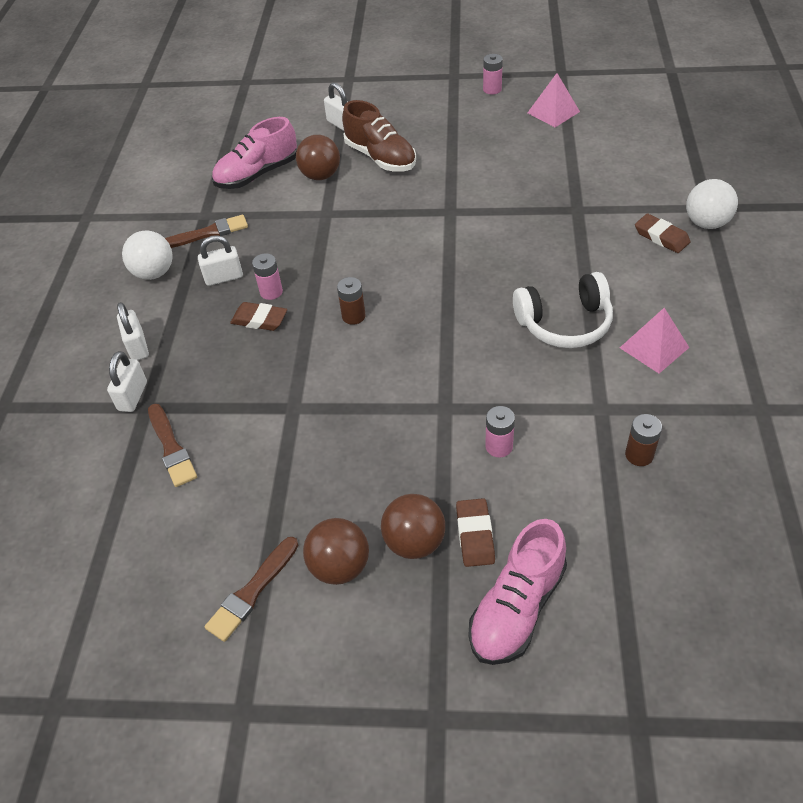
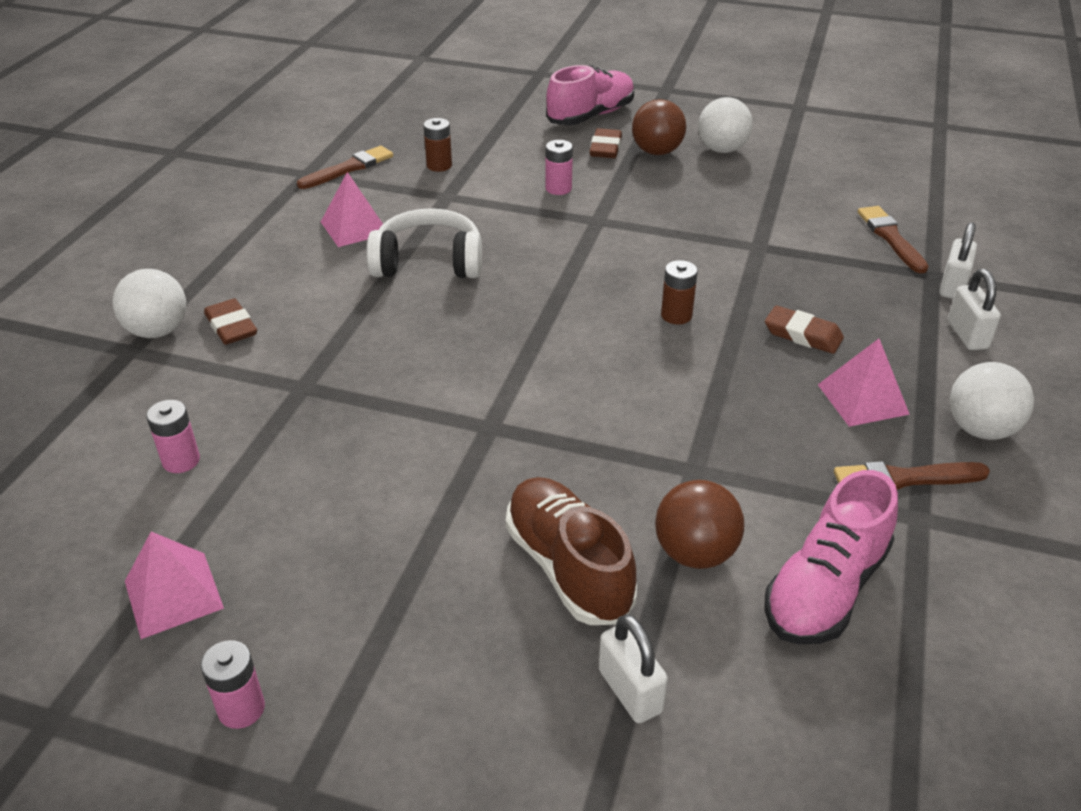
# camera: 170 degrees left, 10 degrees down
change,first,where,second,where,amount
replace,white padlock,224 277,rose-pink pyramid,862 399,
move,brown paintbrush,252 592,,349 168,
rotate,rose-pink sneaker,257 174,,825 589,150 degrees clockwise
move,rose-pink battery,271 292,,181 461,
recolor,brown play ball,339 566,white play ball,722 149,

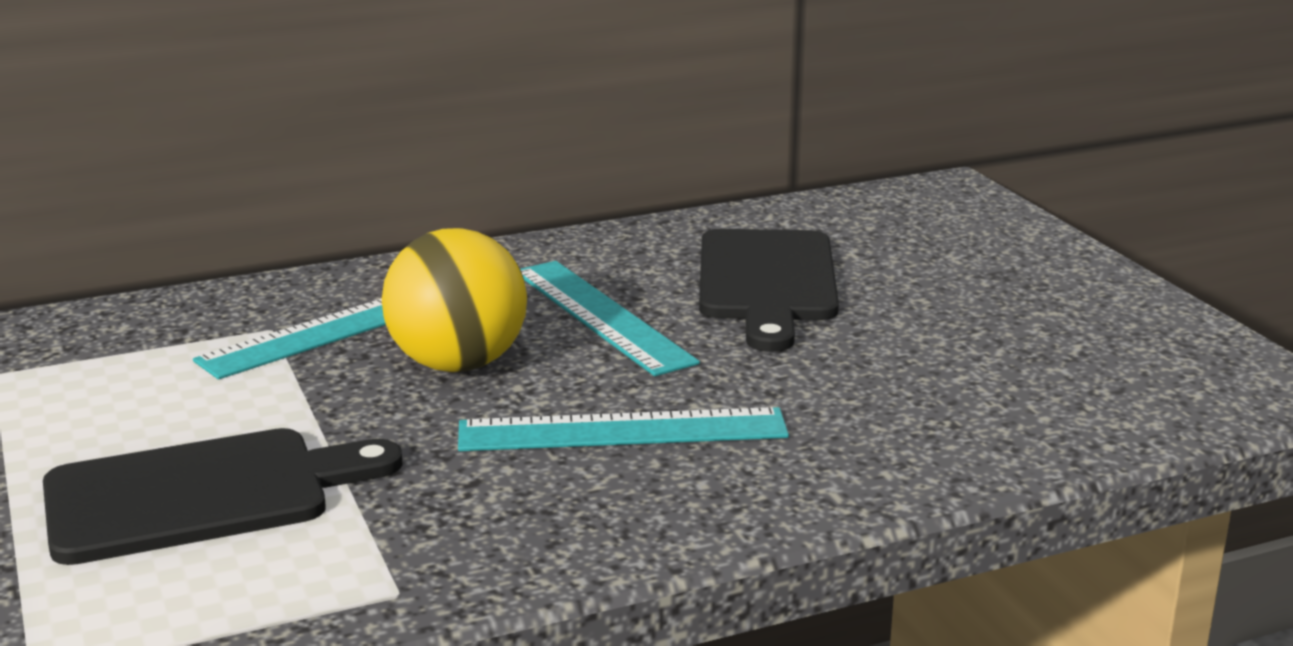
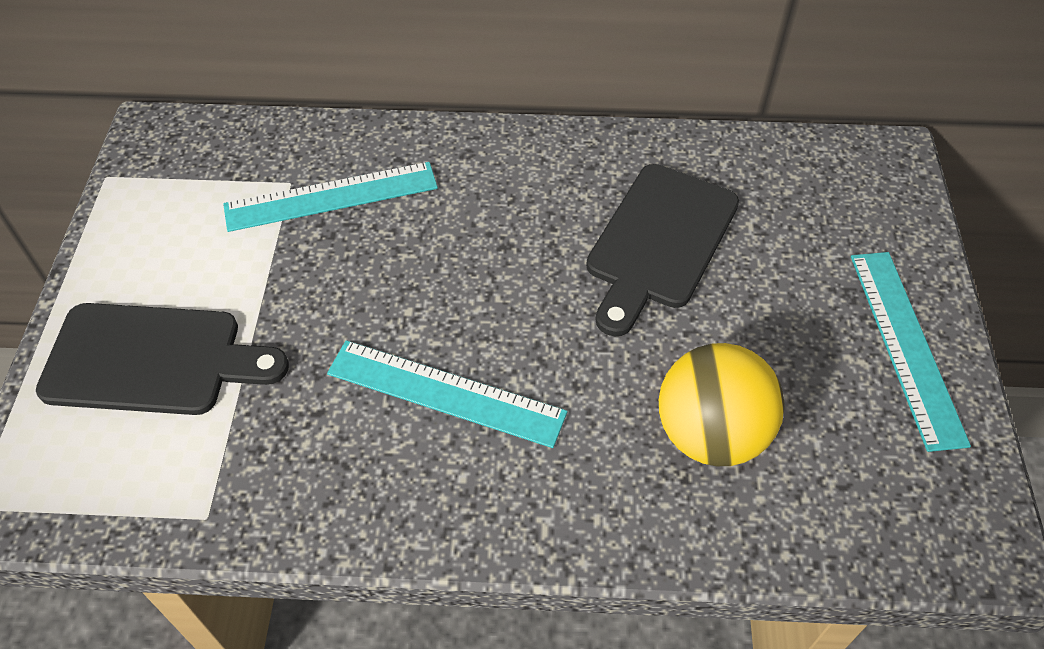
# camera: 25 degrees right, 30 degrees up
change,first,where,second,where,amount
move,yellow play ball,458 364,,710 433,
move,aqua straightedge,601 316,,906 345,

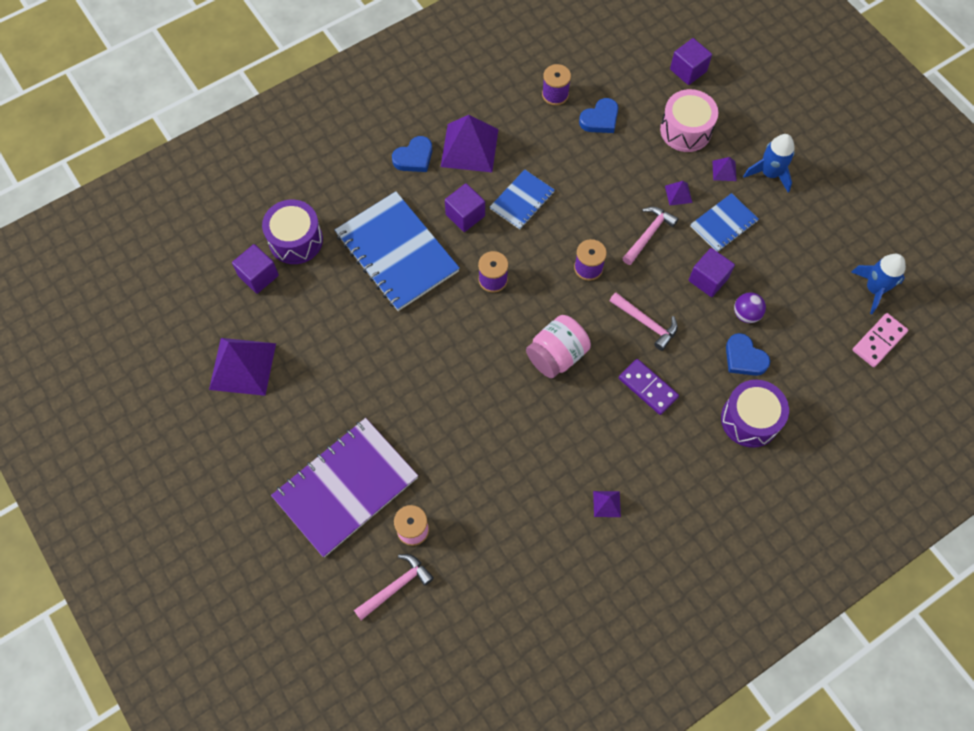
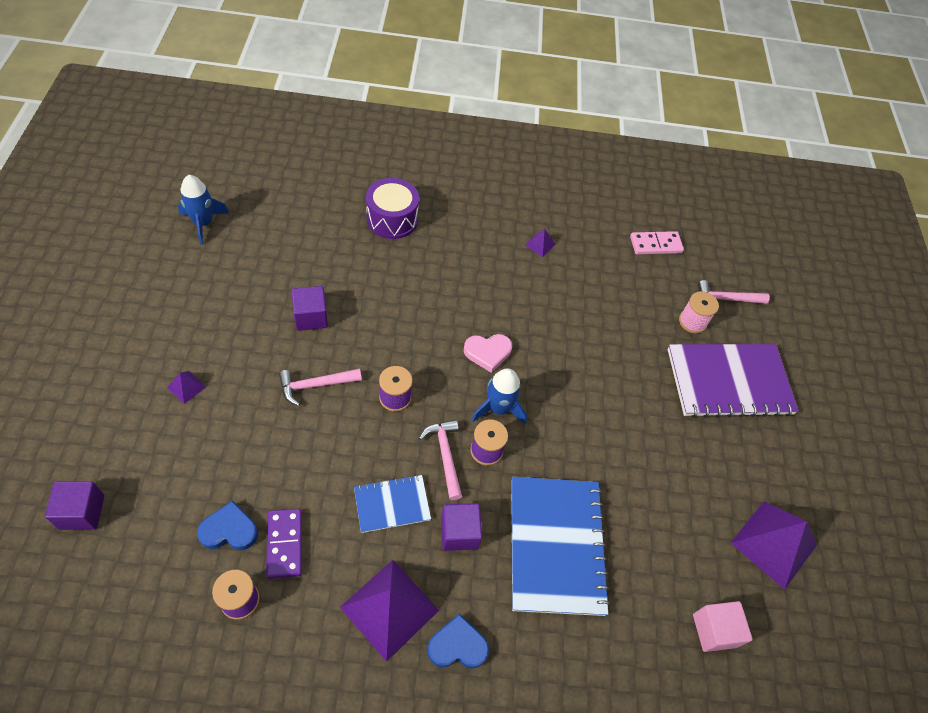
# camera: 150 degrees left, 10 degrees down
change,first,where,second,where,amount
recolor,royal purple block,258 276,rose-pink block,714 630,
delete,royal purple snare drum,295 240,,,
replace,rose-pink jar,557 355,rose-pink heart,487 353,
move,rose-pink hammer,646 323,,445 455,
move,royal purple domino,647 388,,285 544,
delete,rose-pink snare drum,685 130,,,
delete,royal purple pyramid,678 194,,,
delete,blue notepad,723 224,,,
delete,blue heart,744 358,,,
delete,royal purple play ball,746 314,,,
move,blue spaceship,769 173,,498 408,
move,rose-pink domino,879 341,,655 244,

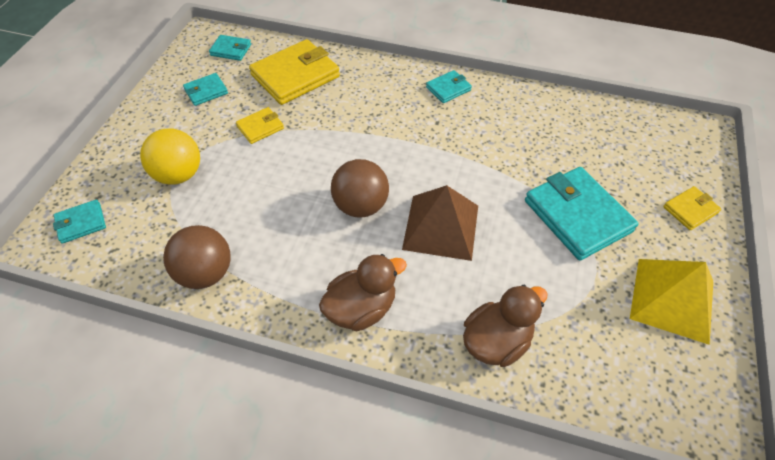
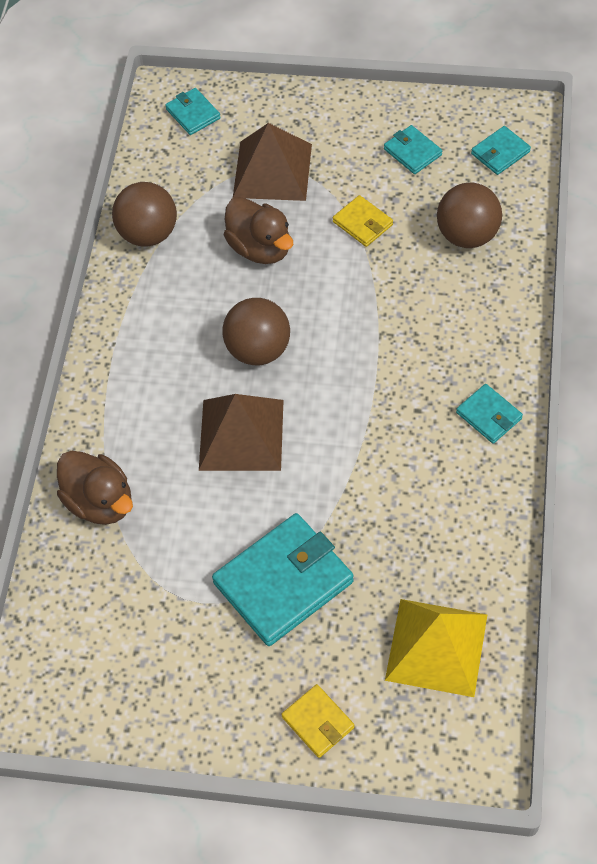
# camera: 85 degrees right, 5 degrees up
change,first,where,second,where,amount
replace,yellow play ball,179 175,brown pyramid,272 170,
rotate,aqua card wallet,231 50,,500 153,45 degrees clockwise
replace,yellow card wallet,295 76,brown play ball,467 235,
move,brown toy duck,361 308,,260 248,
move,yellow pyramid,672 299,,436 647,

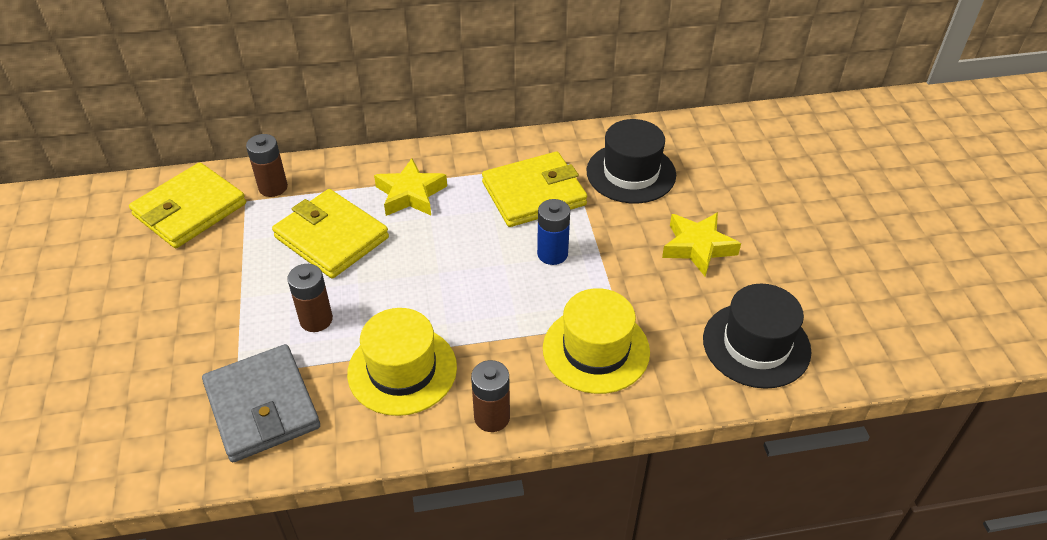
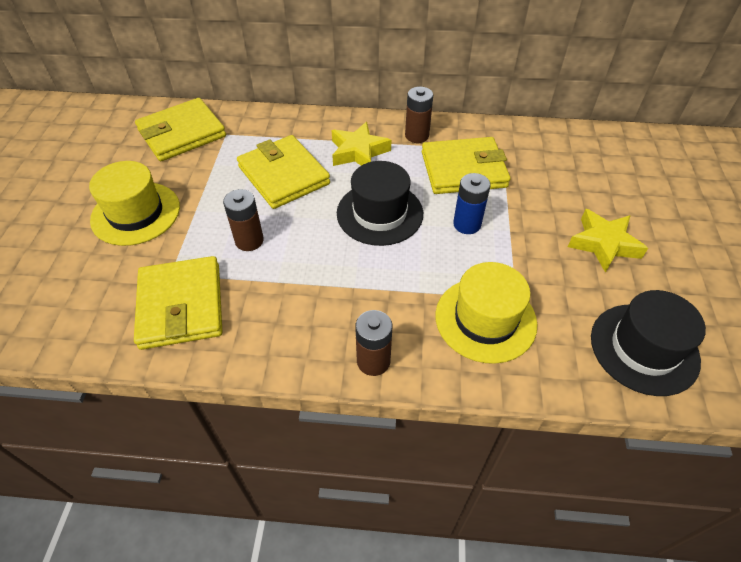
# camera: 15 degrees right, 5 degrees up
change,first,where,second,where,amount
recolor,ash-grey card wallet,262 406,yellow card wallet,181 305,
move,brown battery,273 187,,417 135,
move,yellow tall hat,402 370,,136 213,
move,black tall hat,631 173,,380 213,

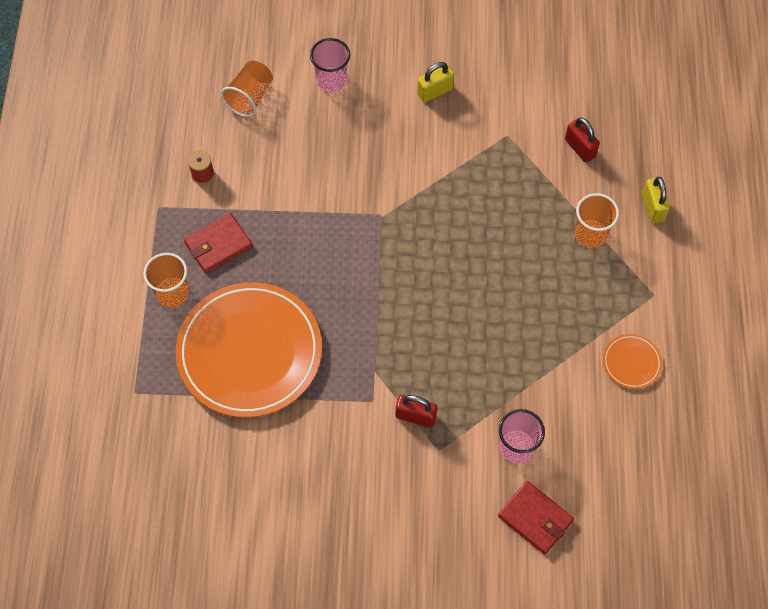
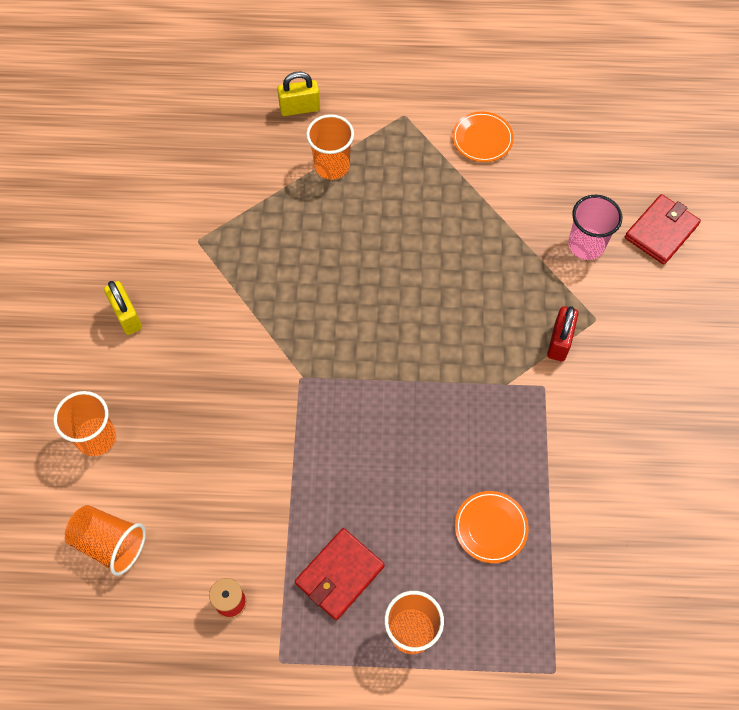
# camera: 90 degrees left, 0 degrees up
change,first,where,second,where,amount
resize,orange flat dish,249 352,,491 527,x0.41
rotate,red card wallet,218 245,,339 575,75 degrees clockwise
recolor,rose-pink beaker,331 81,orange beaker,96 438,
delete,red padlock,580 148,,,

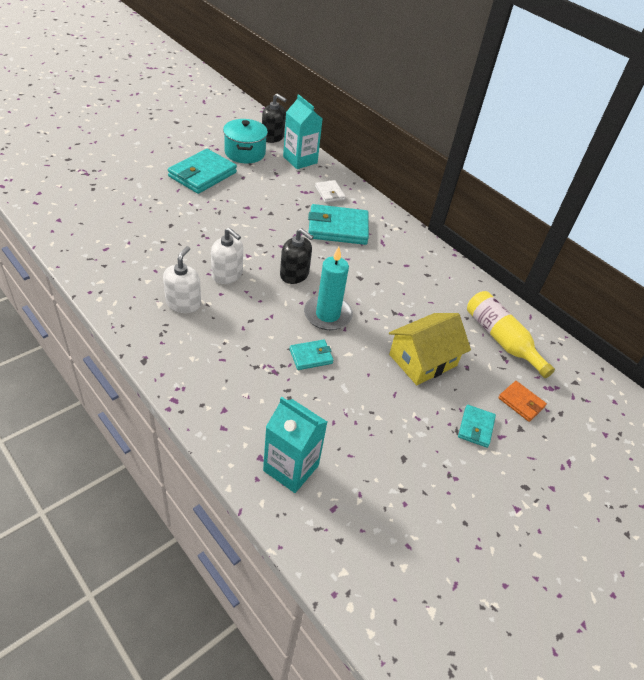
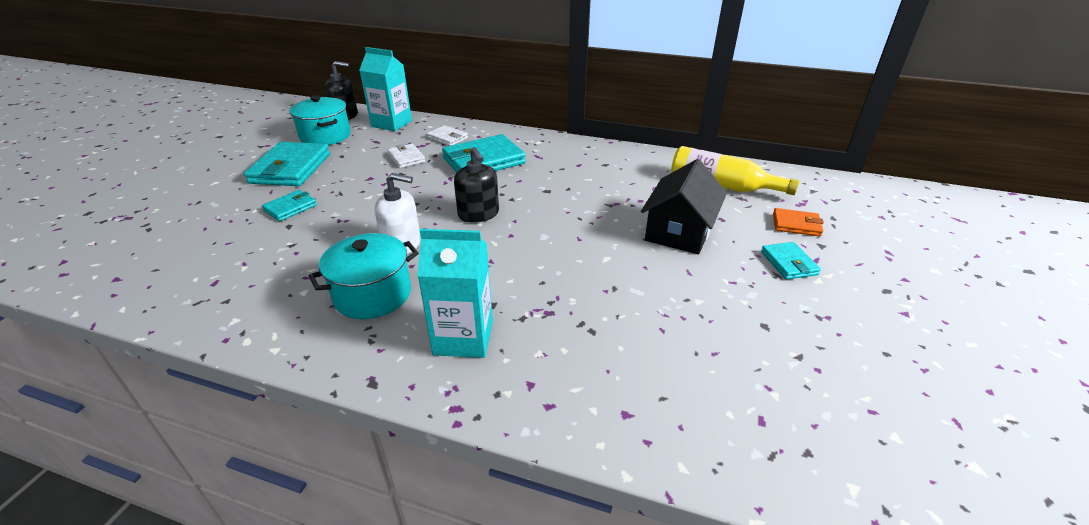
# camera: 25 degrees left, 10 degrees down
change,first,where,second,where,amount
replace,white pump bottle,183 303,aqua pot,372 294,
move,aqua milk carton,291 468,,463 337,
rotate,black pump bottle,294 274,,478 214,60 degrees clockwise
move,aqua card wallet,311 356,,290 208,
delete,aqua pillar candle,327 315,,,
recolor,yellow house,423 360,black house,679 231,
insert,,,white card wallet,406 158,

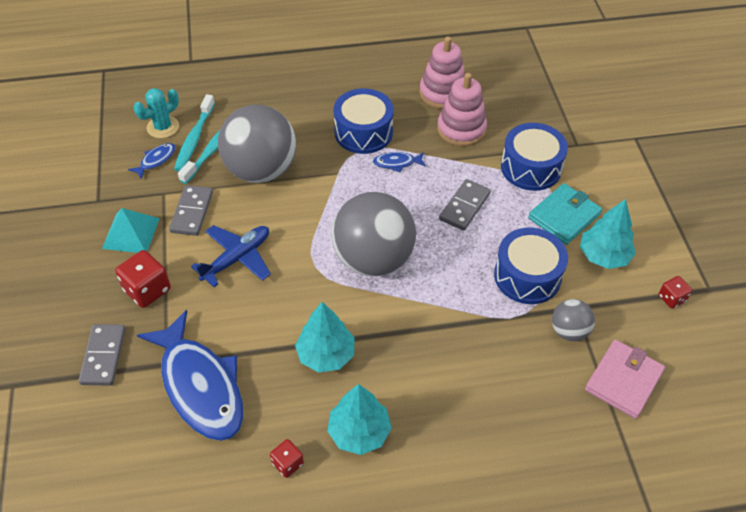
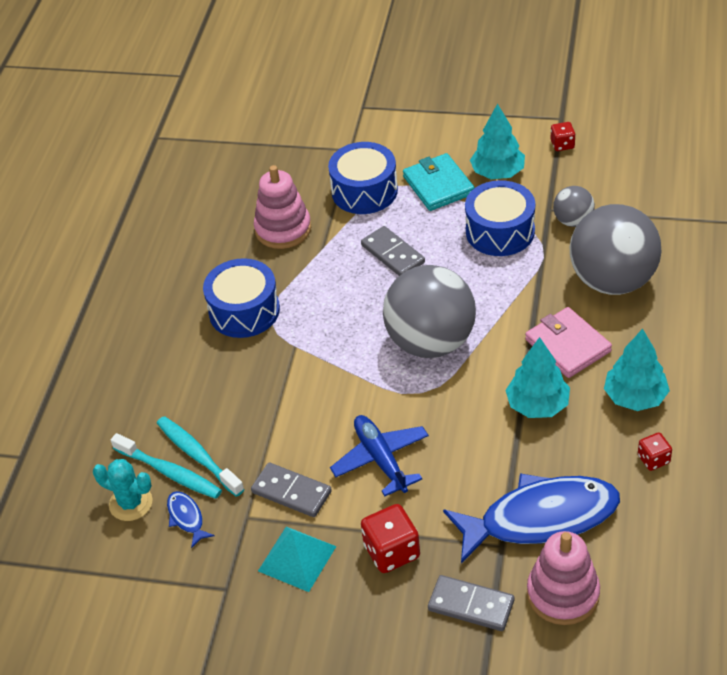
# camera: 65 degrees left, 5 degrees down
change,first,where,second,where,amount
rotate,aqua saguaro cactus,163 127,,131 503,45 degrees counterclockwise
move,ash-grey play ball,261 170,,612 280,
delete,blue fish,397 163,,,
move,rose-pink stacking rings,442 93,,563 594,
move,rose-pink card wallet,623 380,,568 345,

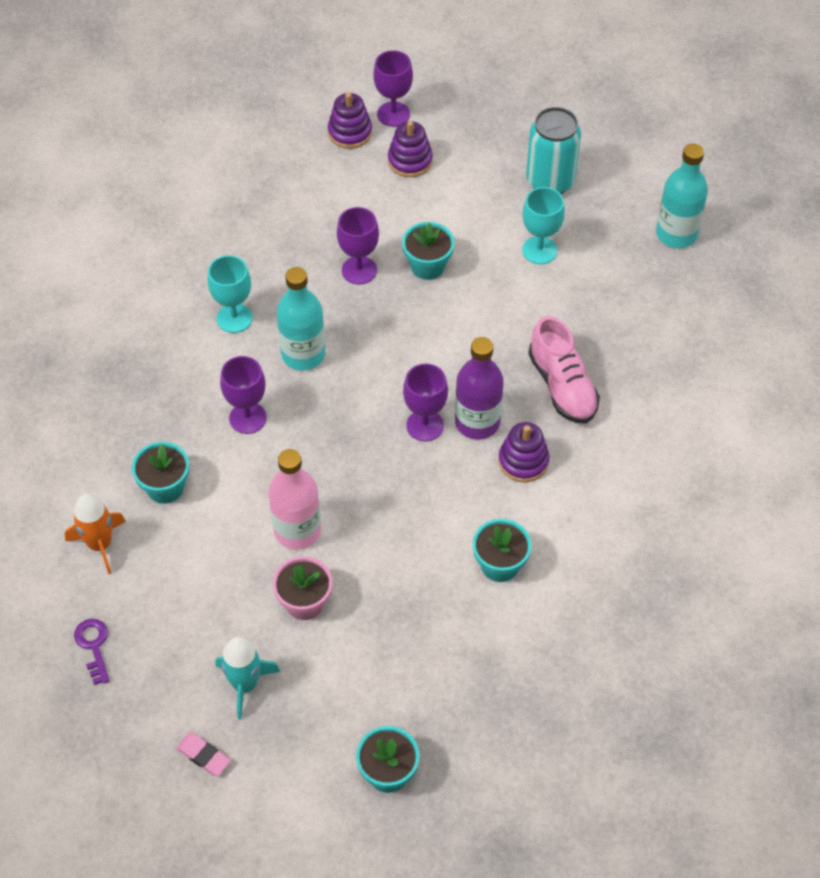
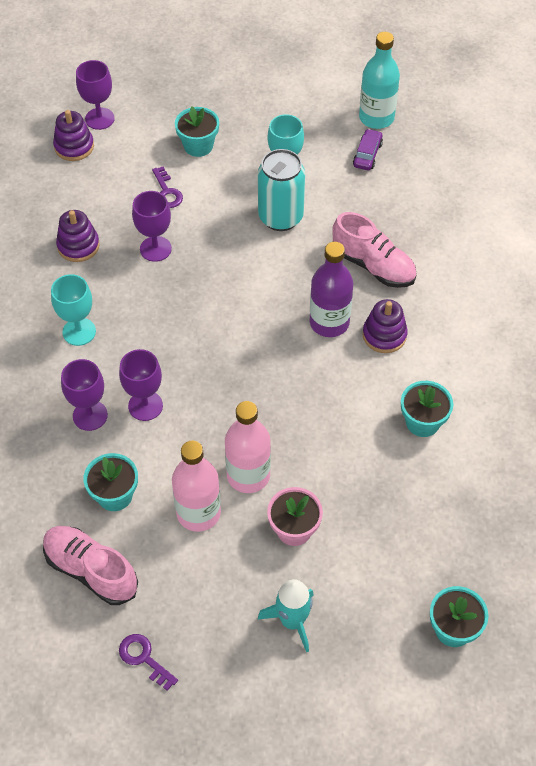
# camera: 30 degrees left, 0 degrees up
change,first,where,second,where,amount
replace,orange spaceship,100 544,rose-pink sneaker,91 570,
delete,rose-pink gum eraser,203 756,,,
delete,aqua flask,303 354,,,
move,royal purple stacking rings,410 161,,78 246,
move,aqua flower pot,427 266,,198 146,
move,royal purple goblet,425 425,,90 415,
move,aqua can,550 181,,280 217,
insert,,,royal purple latchkey,167 192,
insert,,,rose-pink flask,198 513,
insert,,,royal purple car,367 154,

